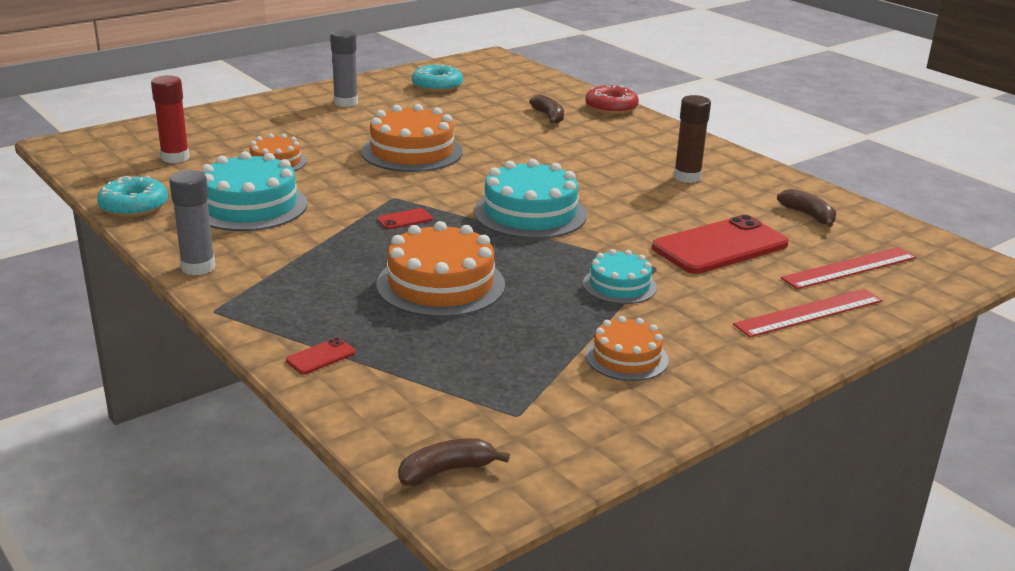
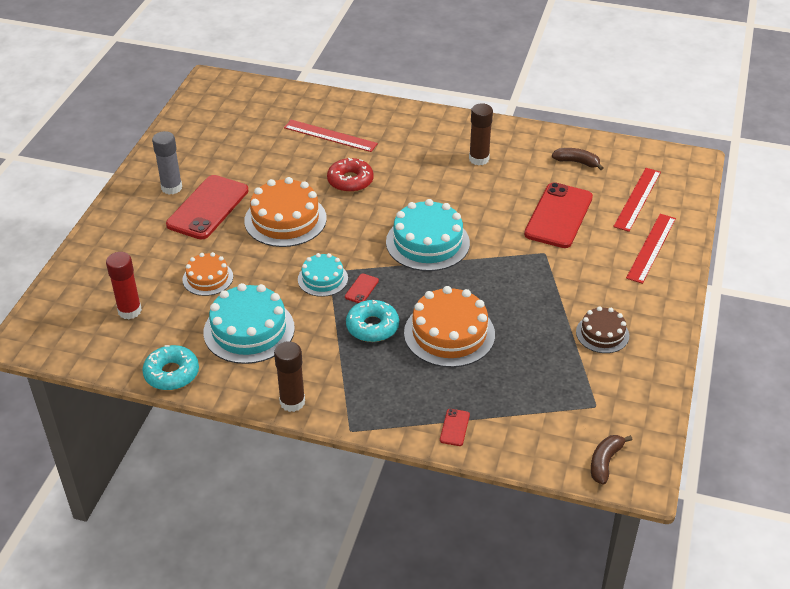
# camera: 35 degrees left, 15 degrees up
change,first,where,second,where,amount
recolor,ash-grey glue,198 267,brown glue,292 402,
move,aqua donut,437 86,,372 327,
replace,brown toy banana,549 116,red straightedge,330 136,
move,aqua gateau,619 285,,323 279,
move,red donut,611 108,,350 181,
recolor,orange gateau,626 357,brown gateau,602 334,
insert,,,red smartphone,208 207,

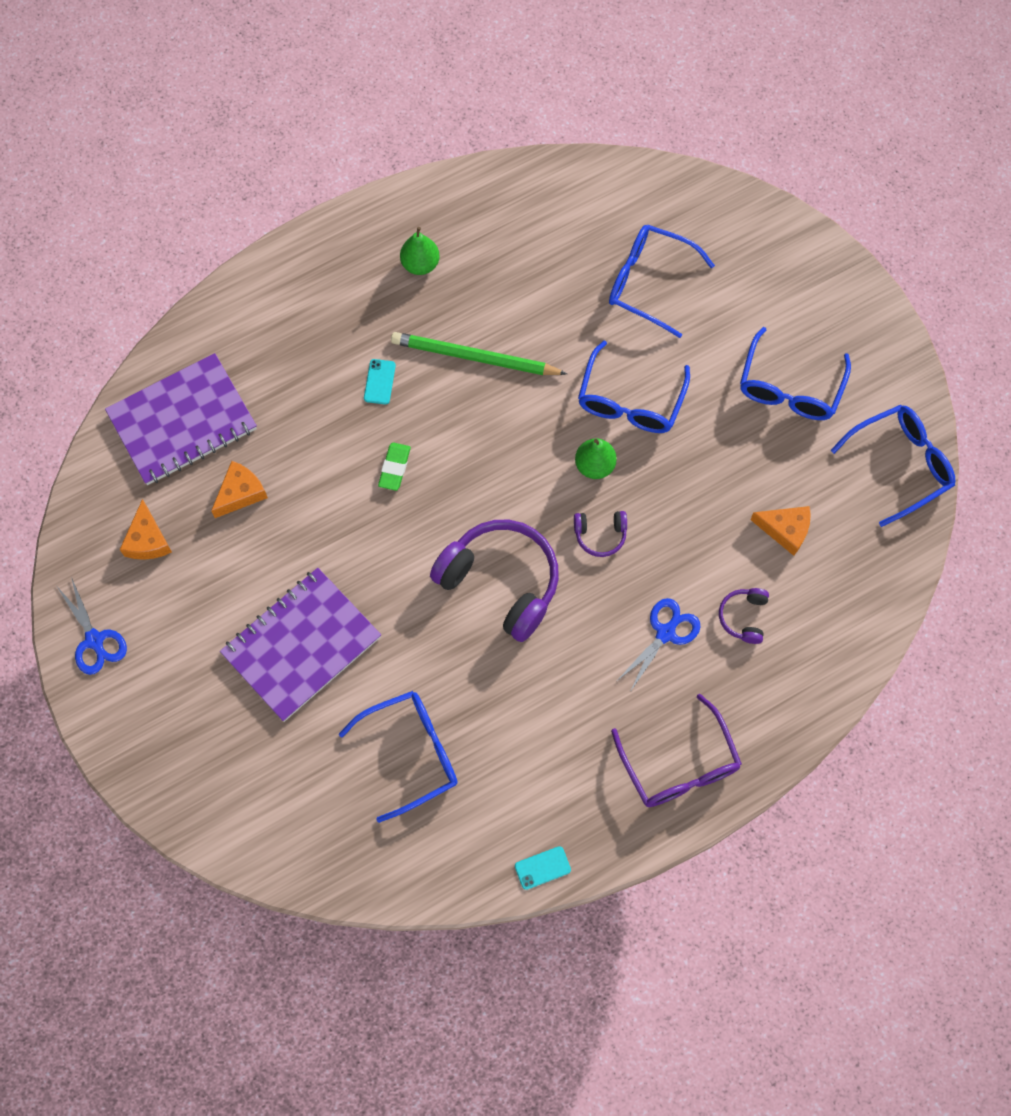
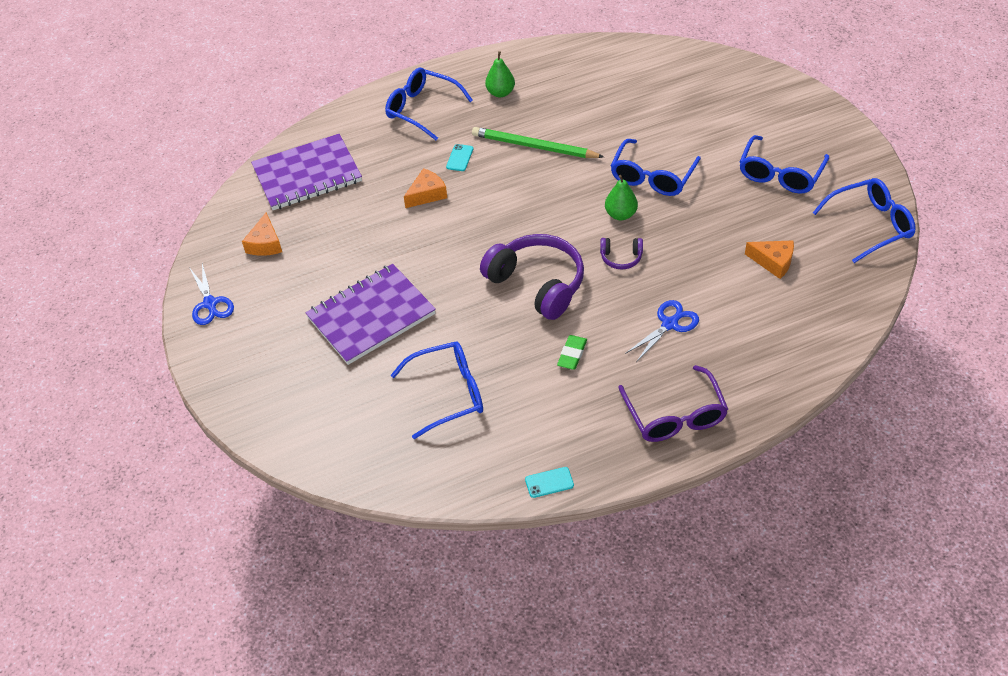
# camera: 10 degrees right, 20 degrees down
change,first,where,second,where,amount
move,orange cheese,240 493,,427 194,
move,green gum eraser,394 468,,572 354,
move,blue eyeglasses,648 283,,422 109,
delete,royal purple over-ear headphones,744 617,,,

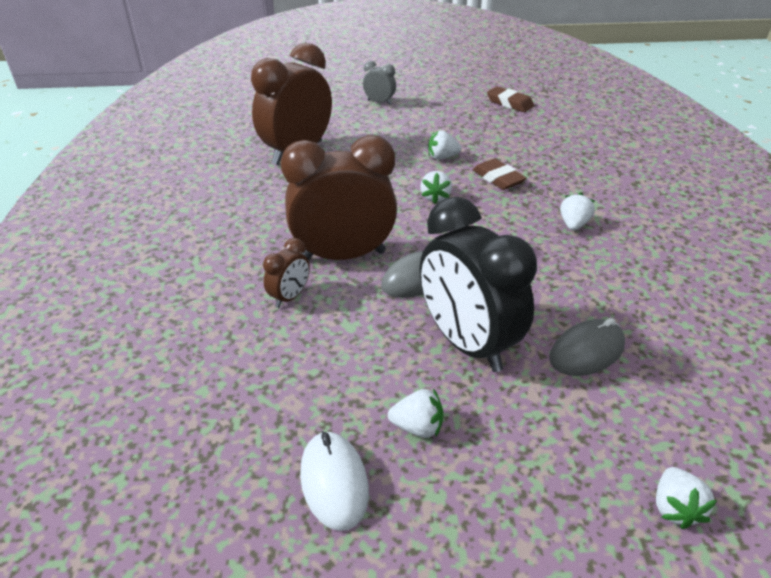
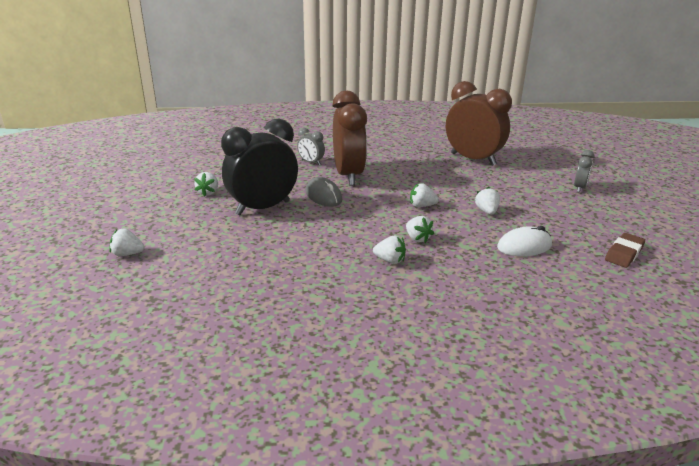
# camera: 90 degrees right, 10 degrees down
change,first,where,second,where,amount
recolor,brown bedside clock,290 297,ash-grey bedside clock,311 162,
move,white computer mouse,334 482,,524 246,
delete,brown gum eraser,498 178,,,
delete,ash-grey computer mouse,586 351,,,
insert,,,white berry,417 238,

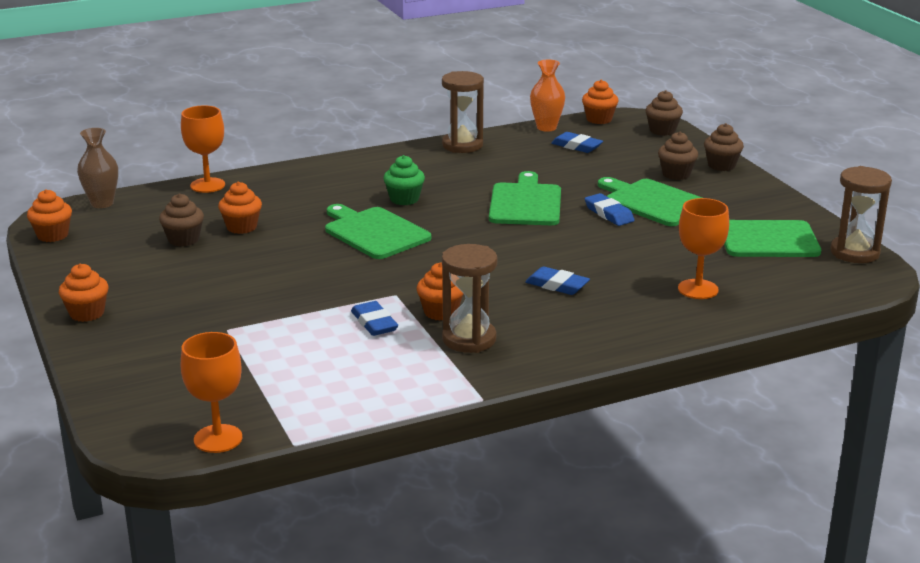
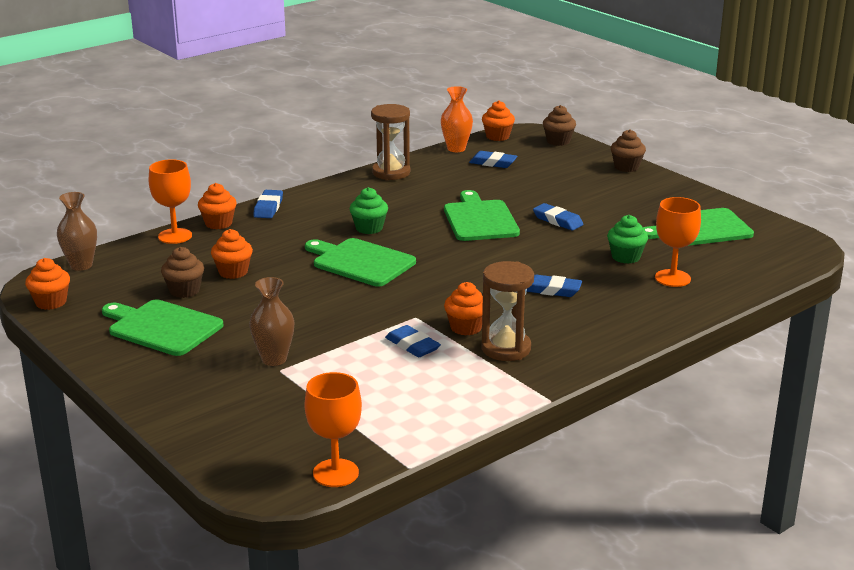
# camera: 15 degrees left, 0 degrees up
change,first,where,second,where,amount
move,orange cupcake,87 313,,218 223,
move,green cutting board,653 202,,162 327,
delete,brown cupcake,676 174,,,
delete,brown sand timer,854 253,,,
insert,,,brown flower vase,274 359,
insert,,,blue gum eraser,268 207,
insert,,,green cupcake,626 257,

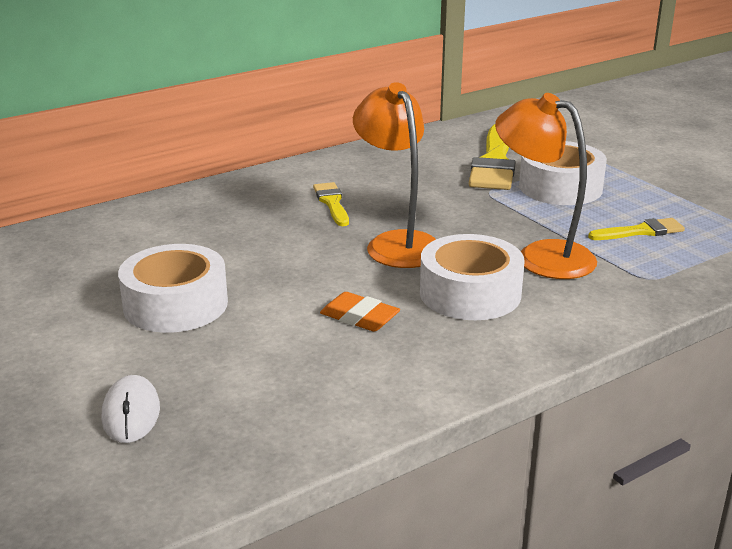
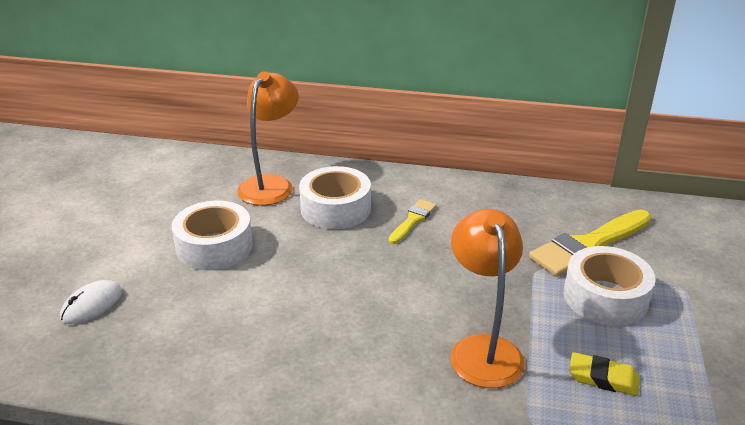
# camera: 45 degrees right, 5 degrees up
change,first,where,second,where,amount
delete,orange gum eraser,359 317,,,
move,orange lamp,397 243,,271 184,
move,white roll of tape,470 293,,335 208,
replace,yellow paintbrush,640 231,yellow gum eraser,603 378,

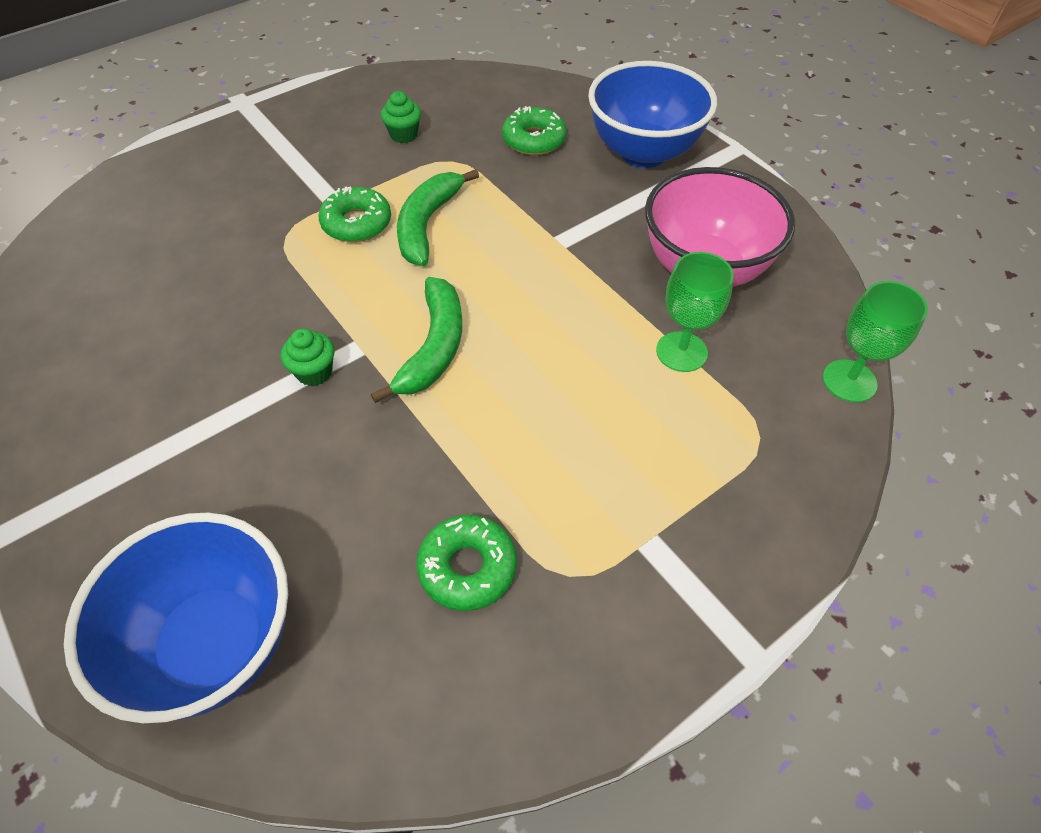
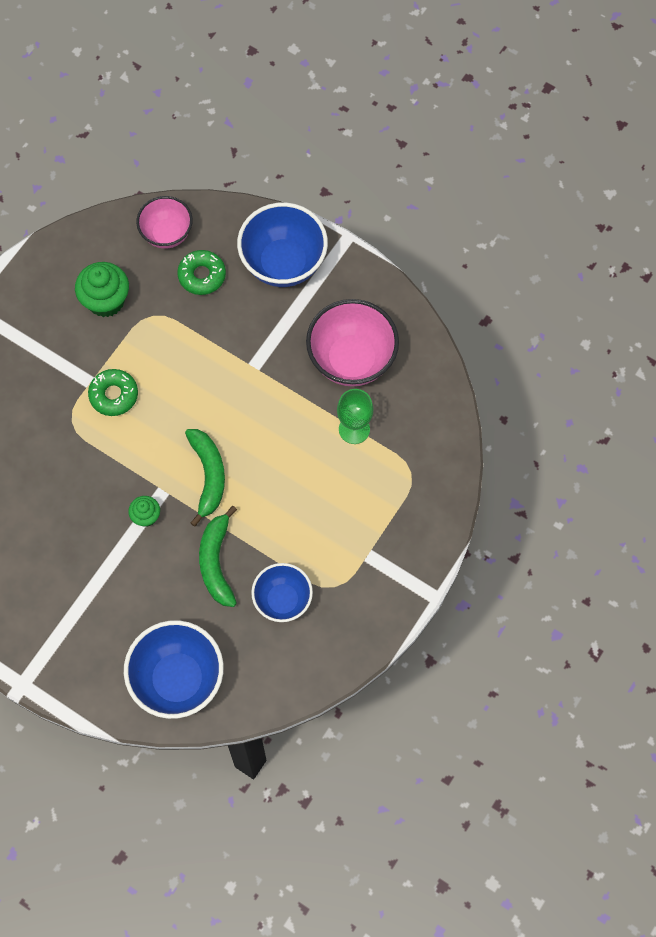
# camera: 20 degrees left, 15 degrees up
change,first,where,second,where,amount
resize,green cupcake,404 135,,106 301,x1.78
move,green toy banana,427 224,,216 562,
replace,green donut,467 567,blue serving bowl,282 600,
delete,green goblet,849 381,,,
insert,,,rose-pink serving bowl,167 234,

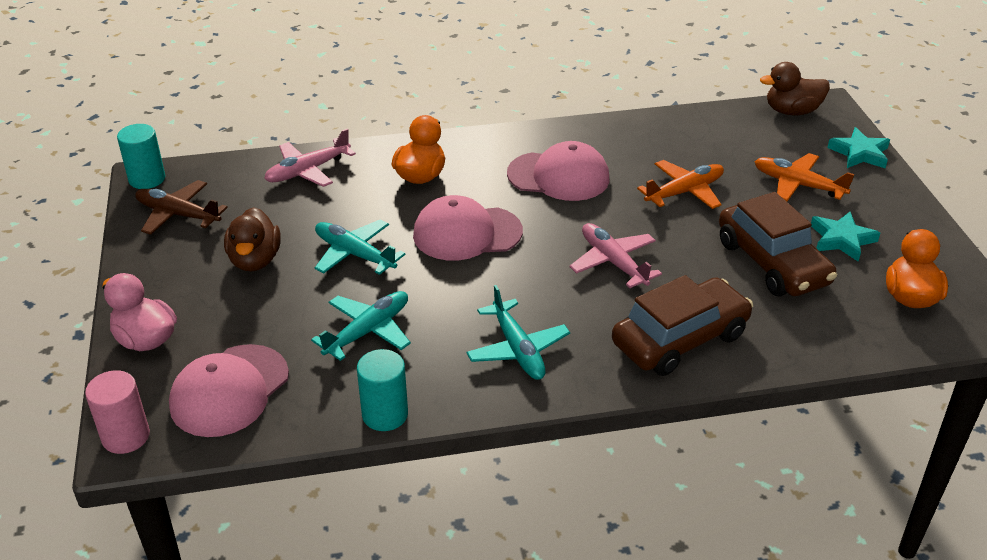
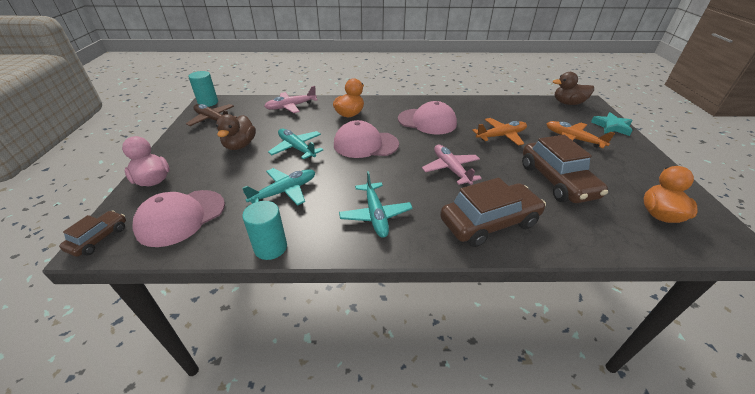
# camera: 10 degrees right, 0 degrees up
change,first,where,second,where,amount
replace,rose-pink cylinder,126 436,brown car,99 238,
delete,aqua five-pointed star,841 239,,,

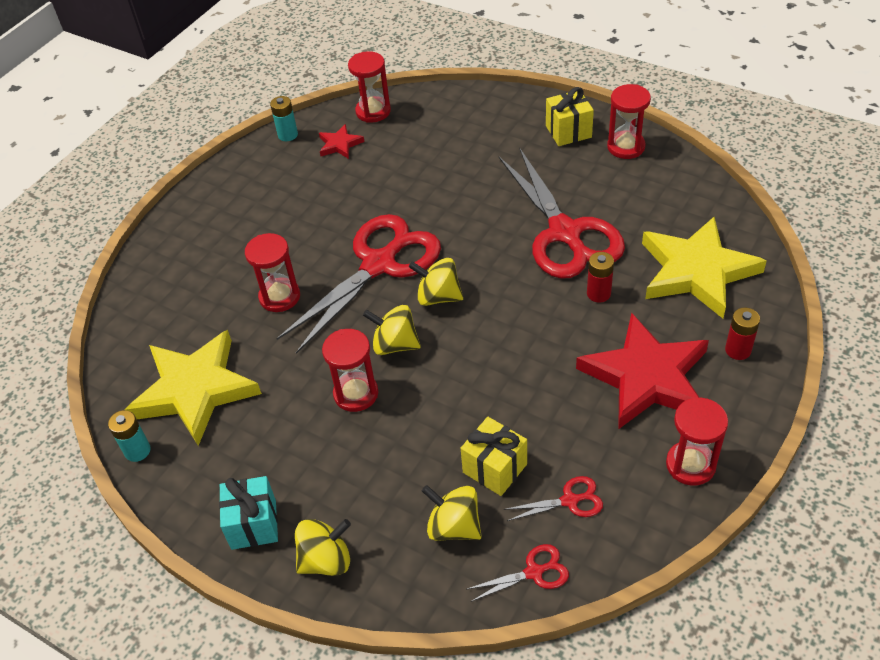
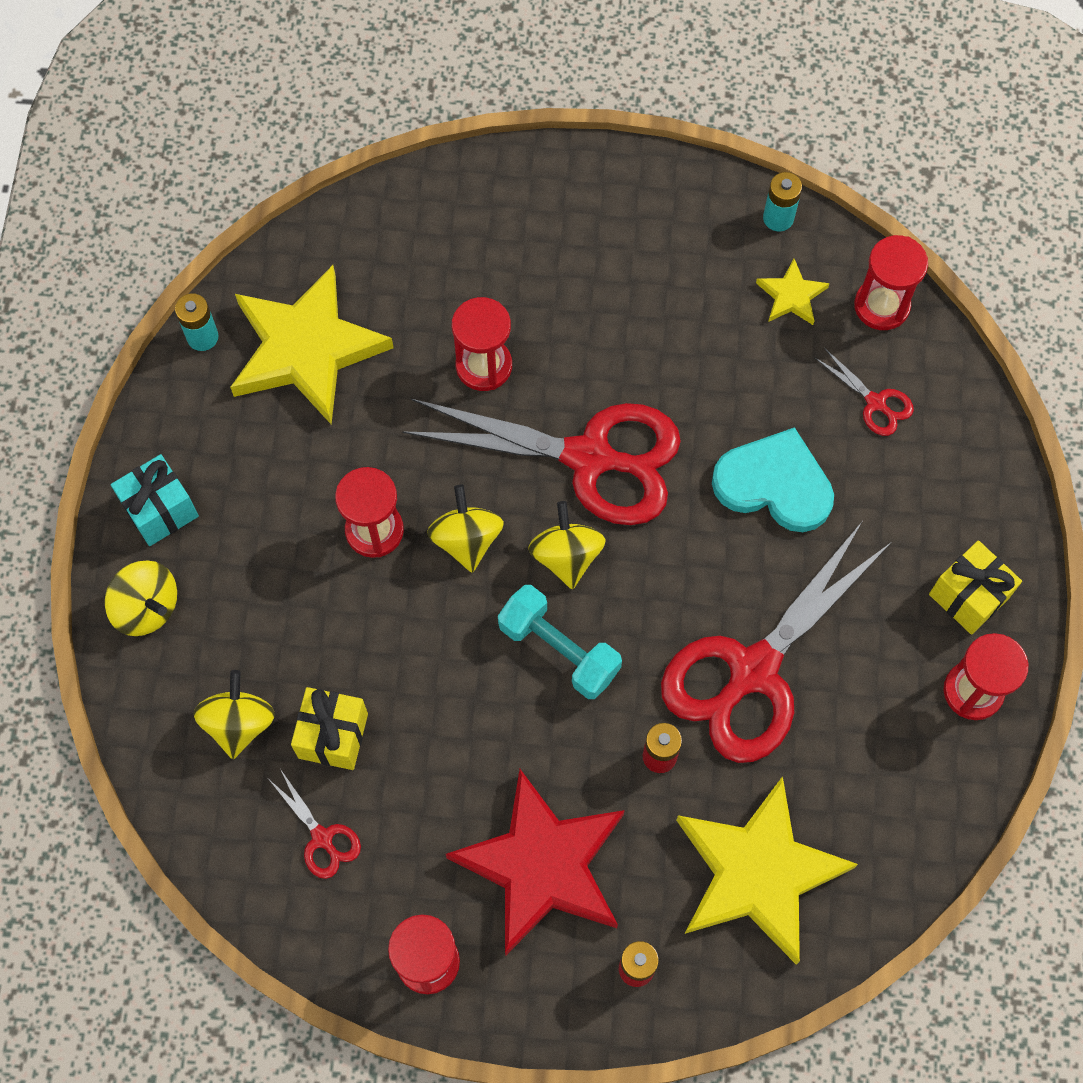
# camera: 60 degrees right, 20 degrees up
change,first,where,second,where,amount
recolor,red five-pointed star,340 144,yellow five-pointed star,791 296,
move,red shears,534 572,,875 403,
insert,,,aqua free weight,559 650,
insert,,,aqua heart,774 484,

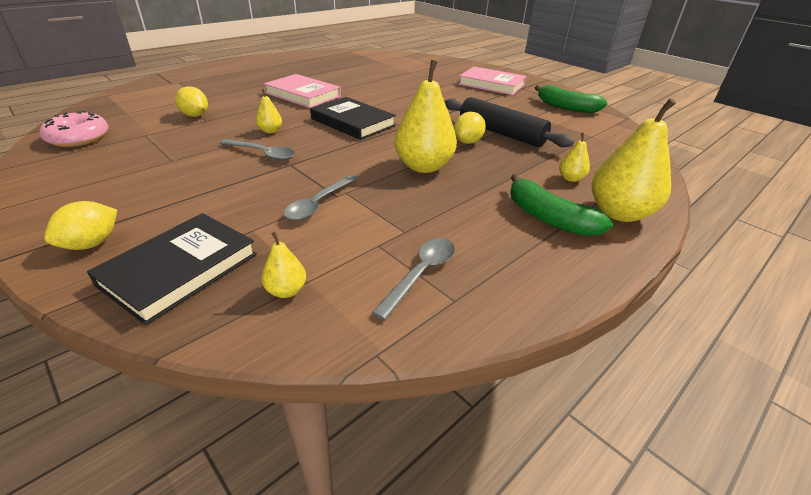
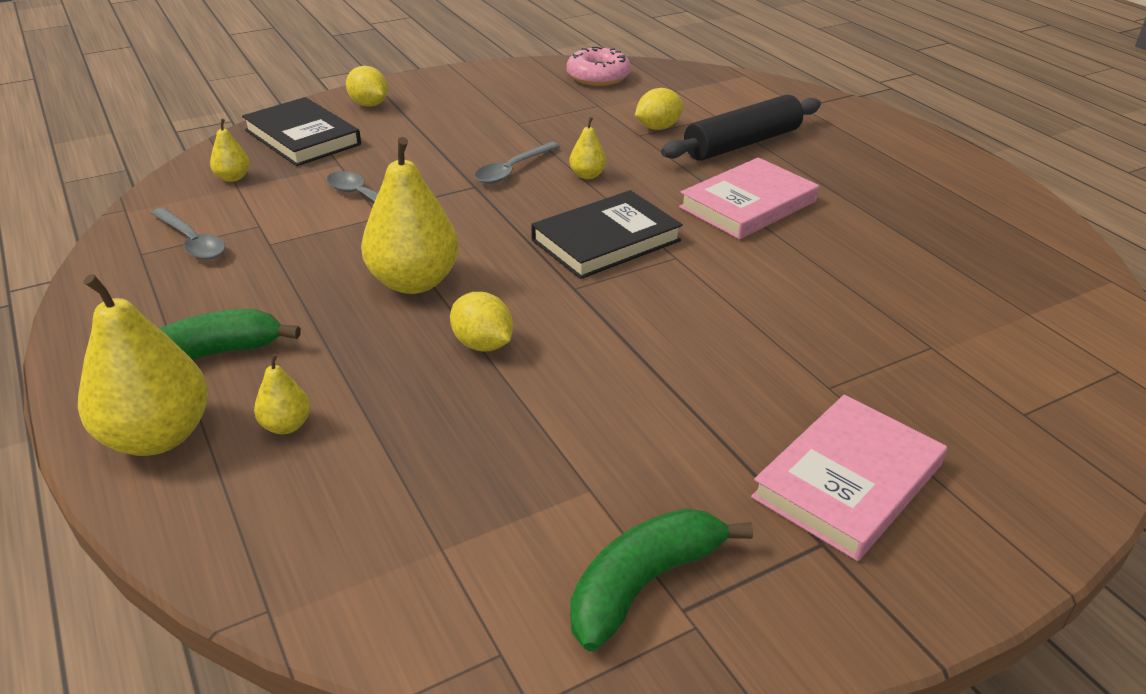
# camera: 105 degrees right, 0 degrees up
change,first,where,second,where,amount
move,black pastry roller,501 133,,742 144,

